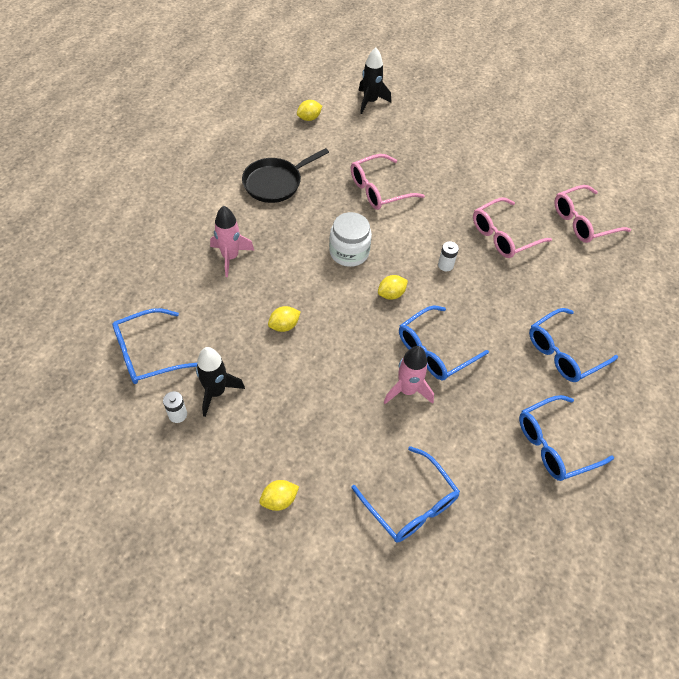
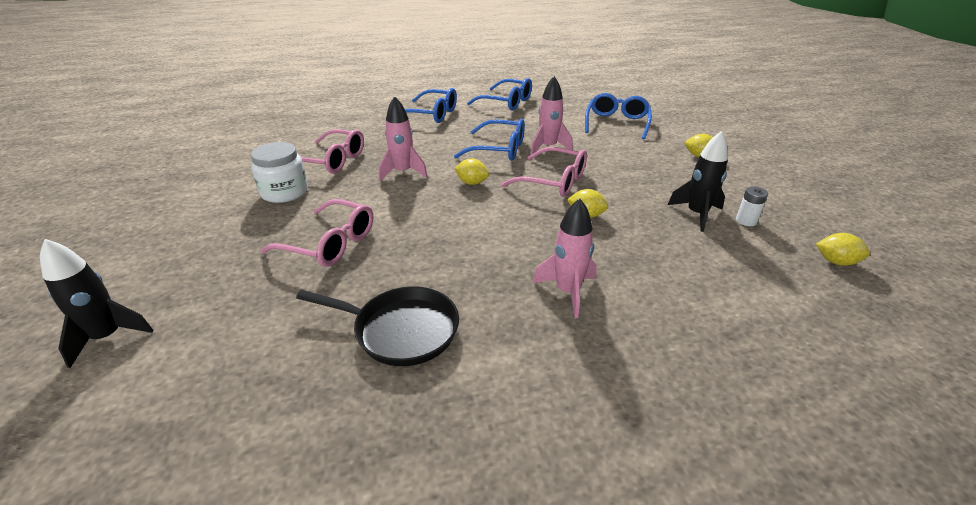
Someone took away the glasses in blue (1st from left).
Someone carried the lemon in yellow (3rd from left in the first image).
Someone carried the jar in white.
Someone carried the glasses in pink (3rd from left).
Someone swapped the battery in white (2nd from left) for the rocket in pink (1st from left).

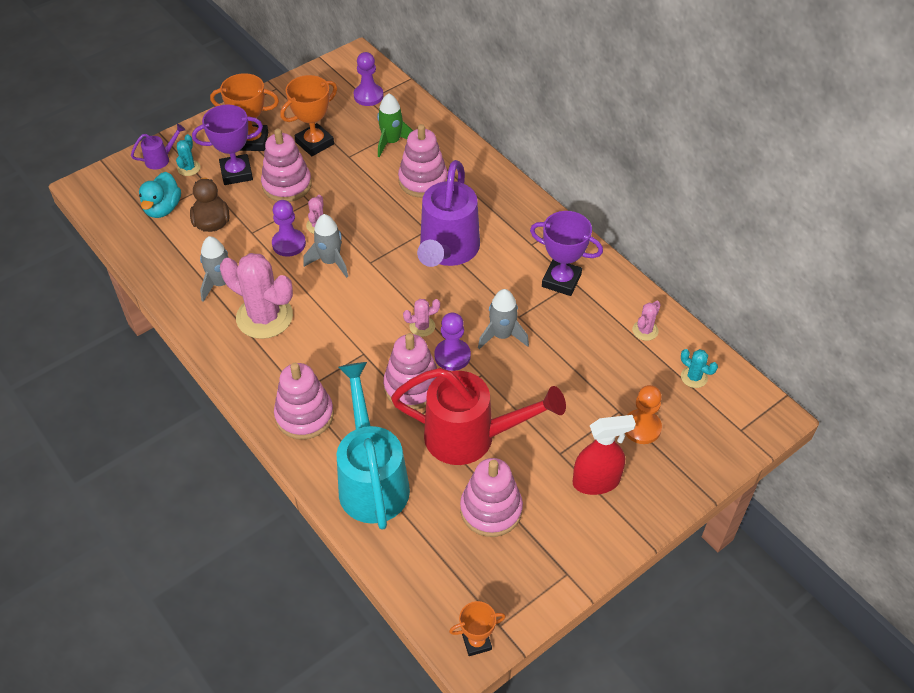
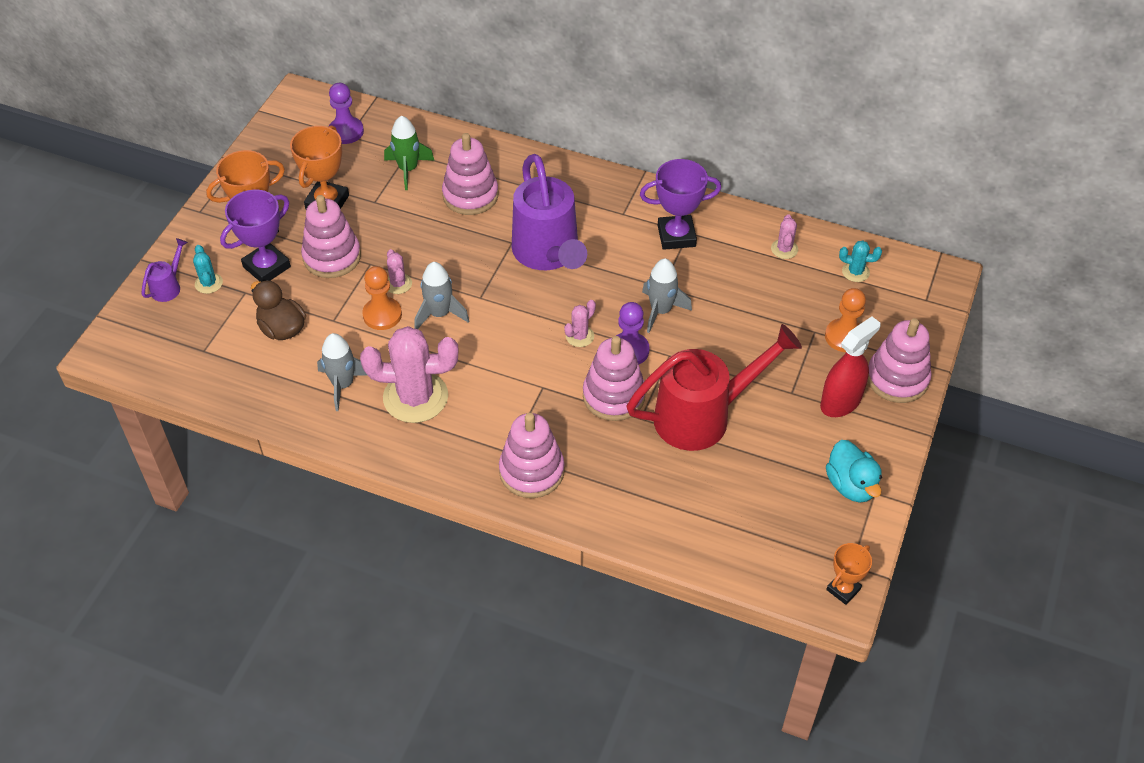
Someone took away the watering can in turquoise.
Someone carried the duck in turquoise.
Someone carried the stacking toy in pink (5th from left).
Someone repainted the pawn in purple (1st from left), which became the pawn in orange (1st from left).

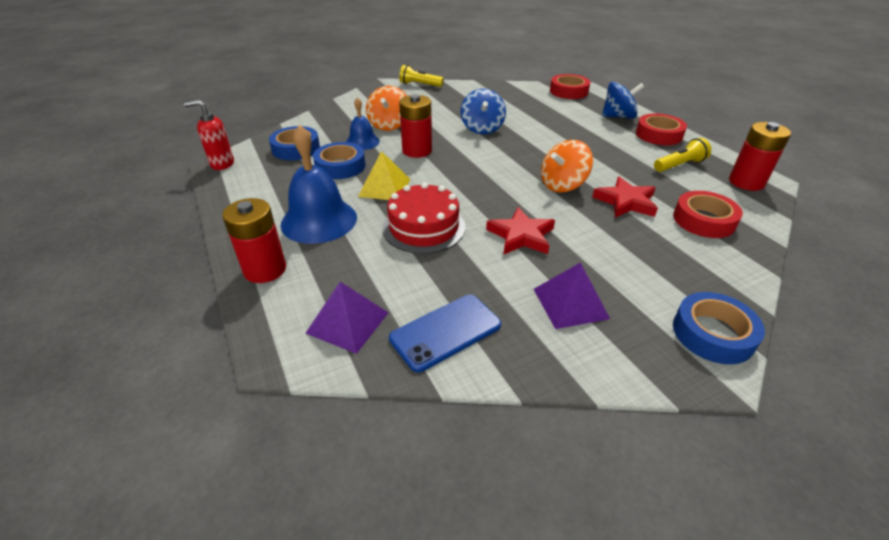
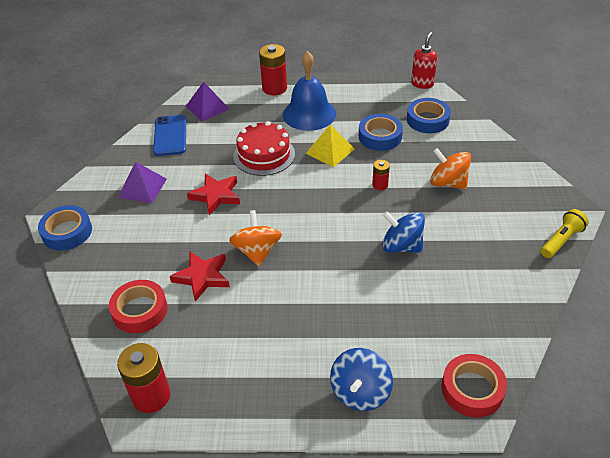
Someone took away the bell in blue (2nd from left).
Someone took away the tape in red (2nd from left).
Someone took away the flashlight in yellow (2nd from left).
Someone scaled the battery in red (2nd from left in the first image) by 0.53.

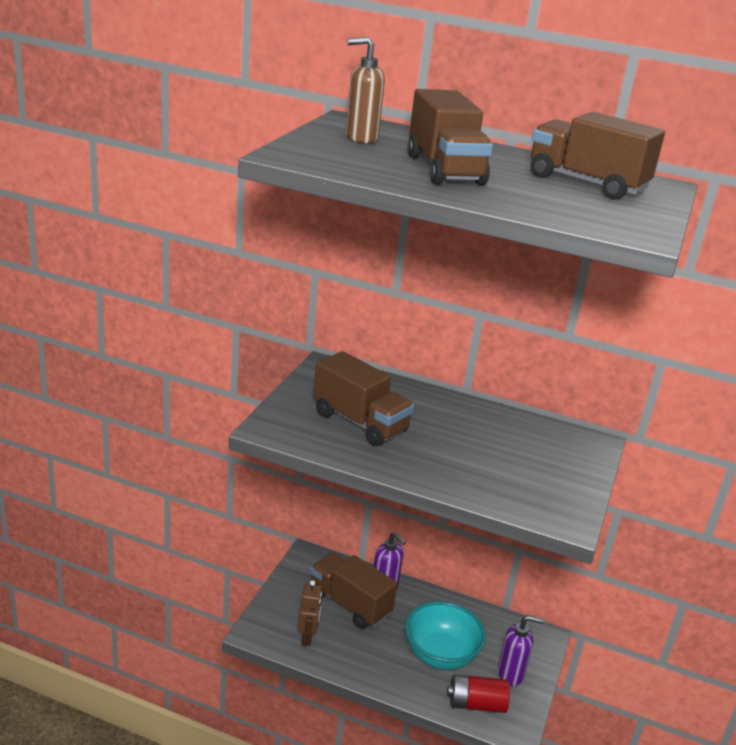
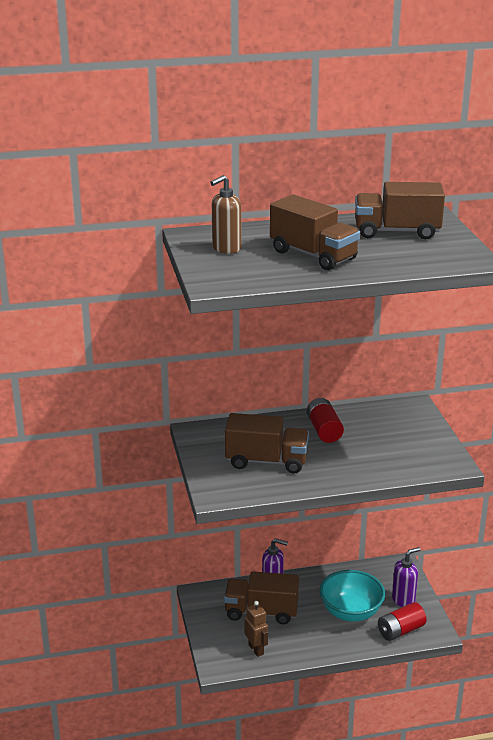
Someone put down the battery in red (1st from left).

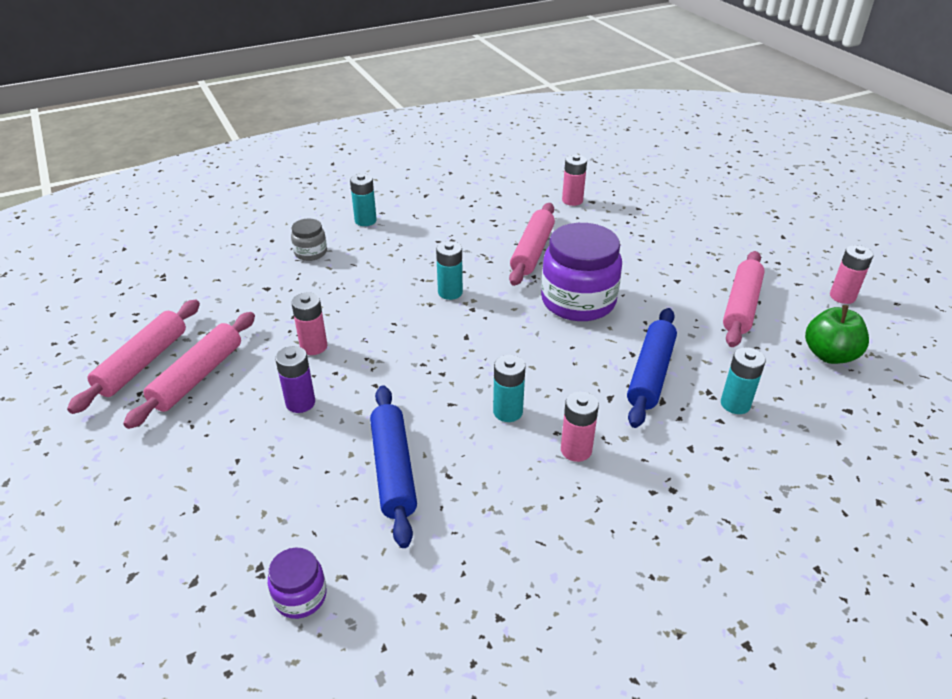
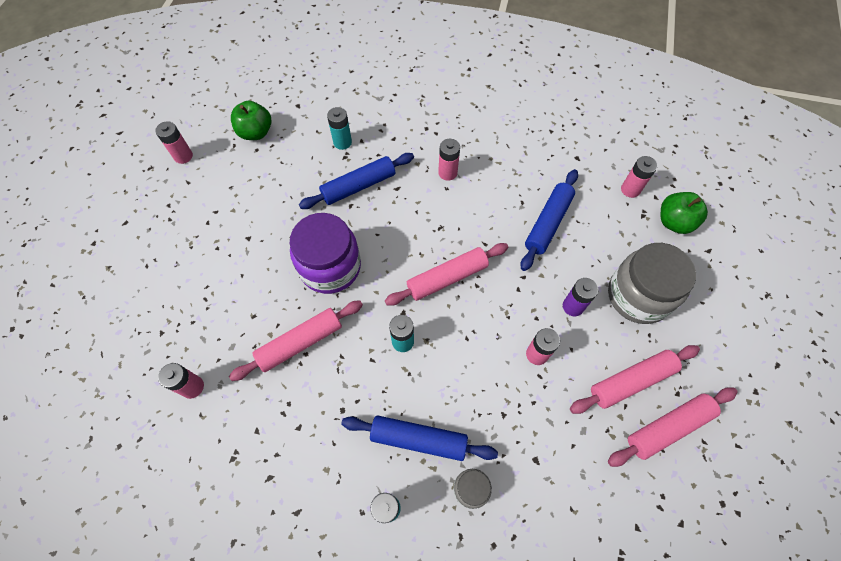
Someone took away the battery in turquoise (3rd from left).
Someone put down the rolling pin in blue (2nd from left).
Someone put down the jar in grey (2nd from left).
Someone put down the apple in green (2nd from left).
Someone carried the rolling pin in pink (4th from left in the first image).
Someone swapped the jar in purple (1st from left) for the battery in pink (5th from left).

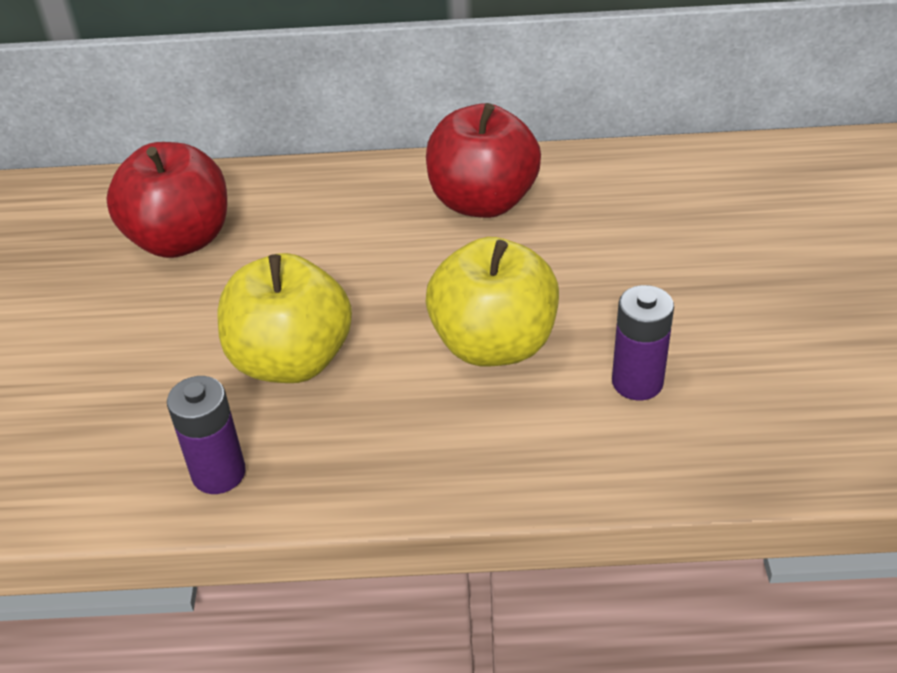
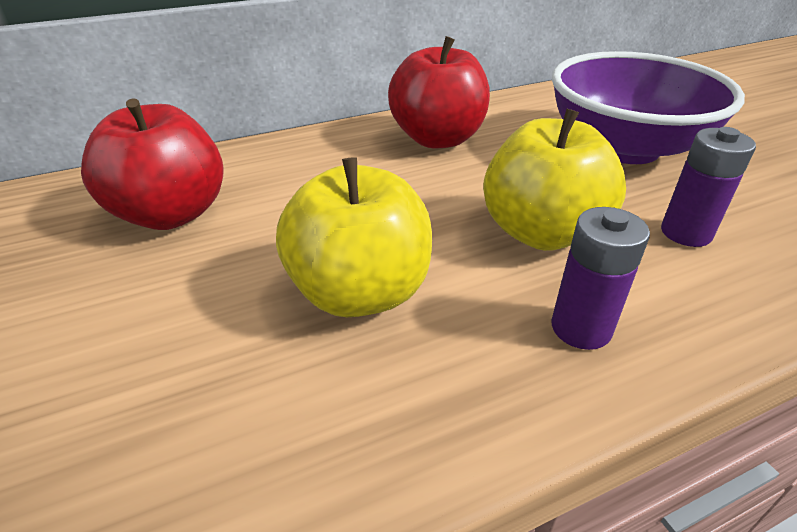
Someone put down the bowl in purple.
Someone carried the battery in purple (1st from left).

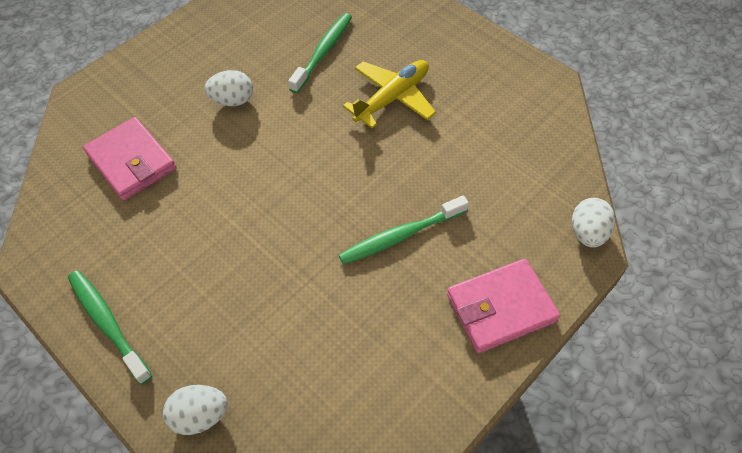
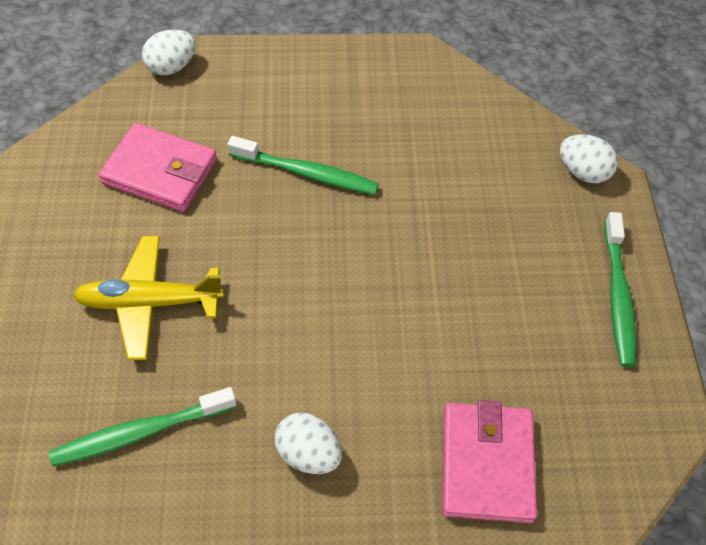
Someone carried the wallet in pink (2nd from left in the first image).

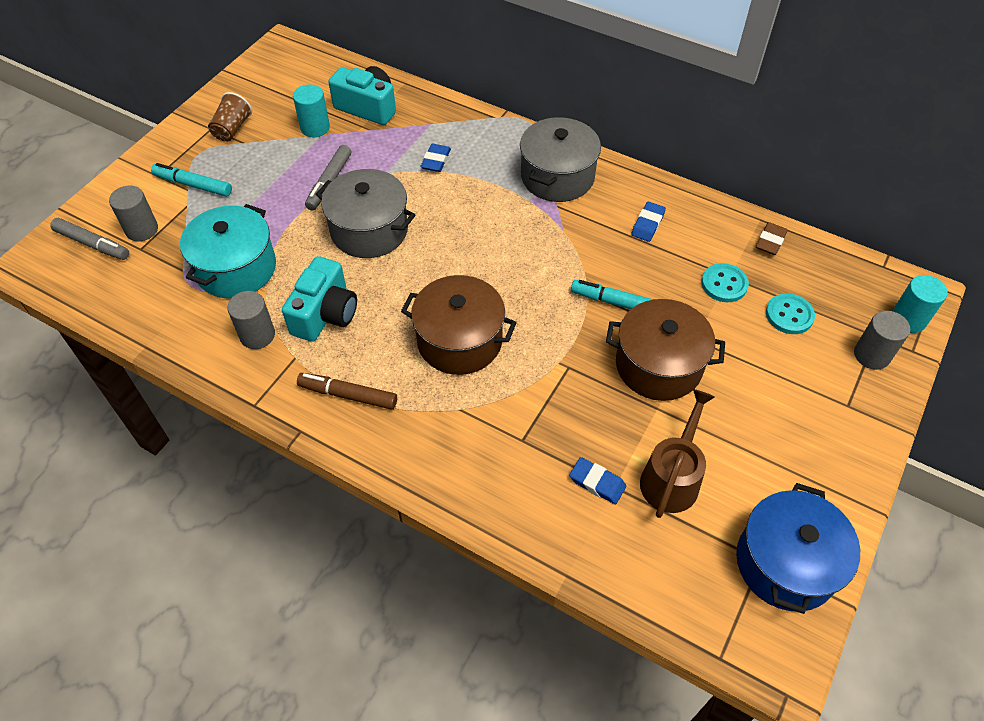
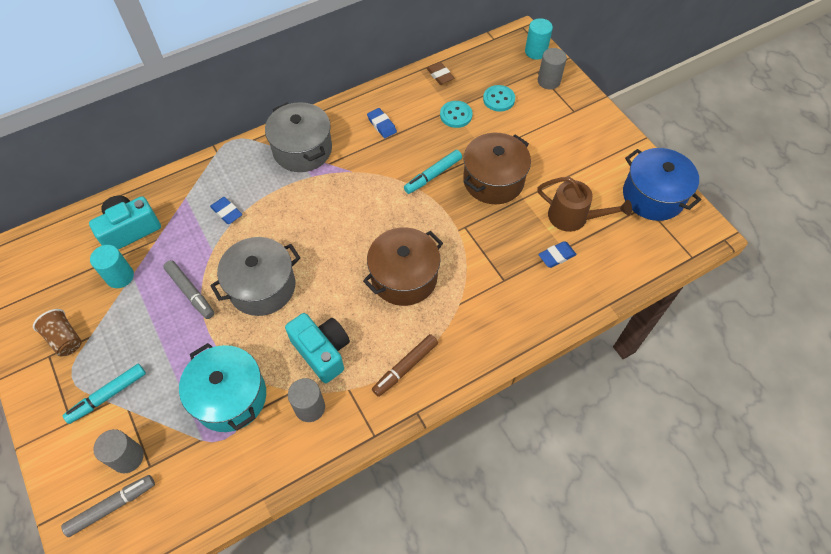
Someone rotated the watering can in brown by 150 degrees clockwise.

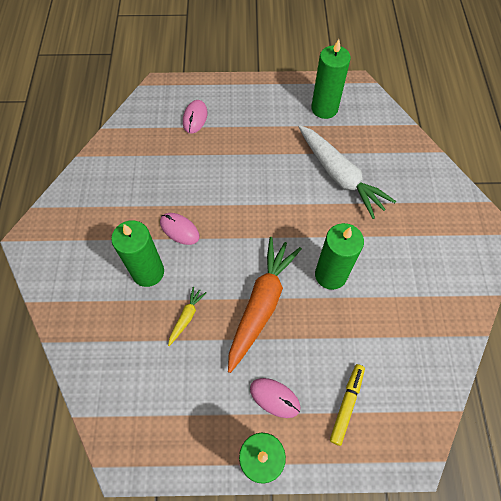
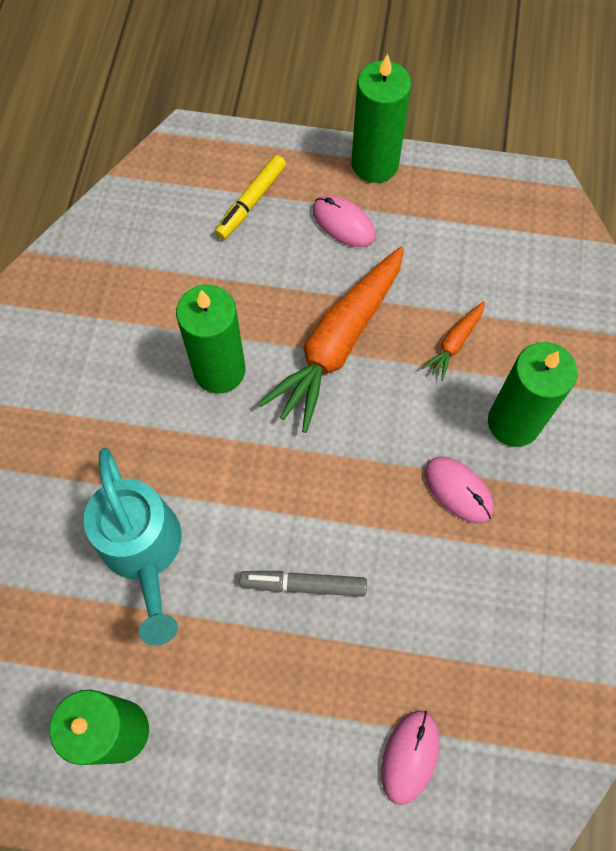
Someone put down the marker in grey.
Someone swapped the carrot in white for the watering can in turquoise.
Someone repainted the carrot in yellow, which became the carrot in orange (2nd from left).

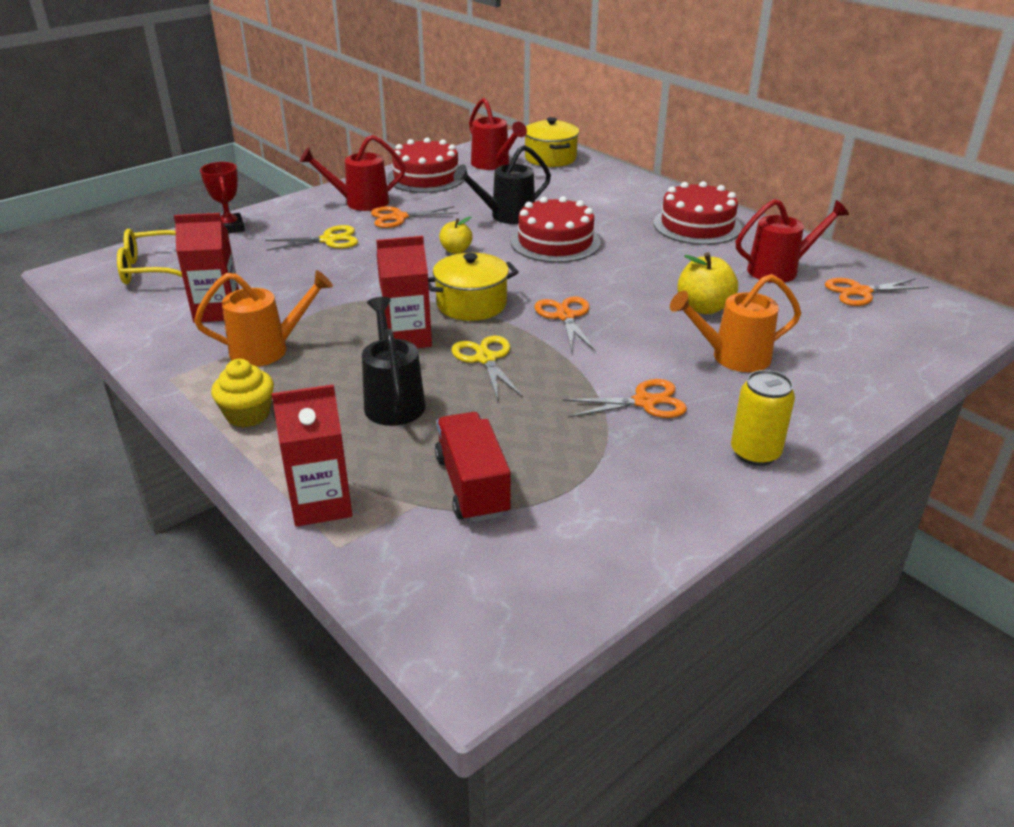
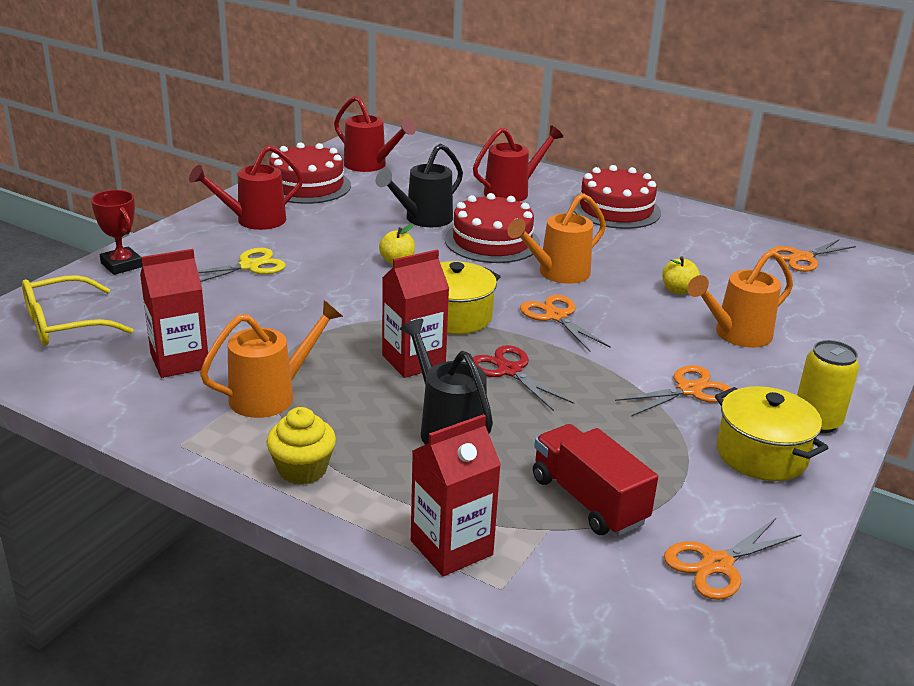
Someone put down the watering can in orange (2nd from left).
Someone carried the scissors in orange (1st from left in the first image).
Someone carried the pot in yellow (2nd from left).
Someone carried the watering can in red (3rd from left).
Someone repainted the scissors in yellow (2nd from left), which became the scissors in red.
Someone scaled the apple in yellow (2nd from left) by 0.63.

